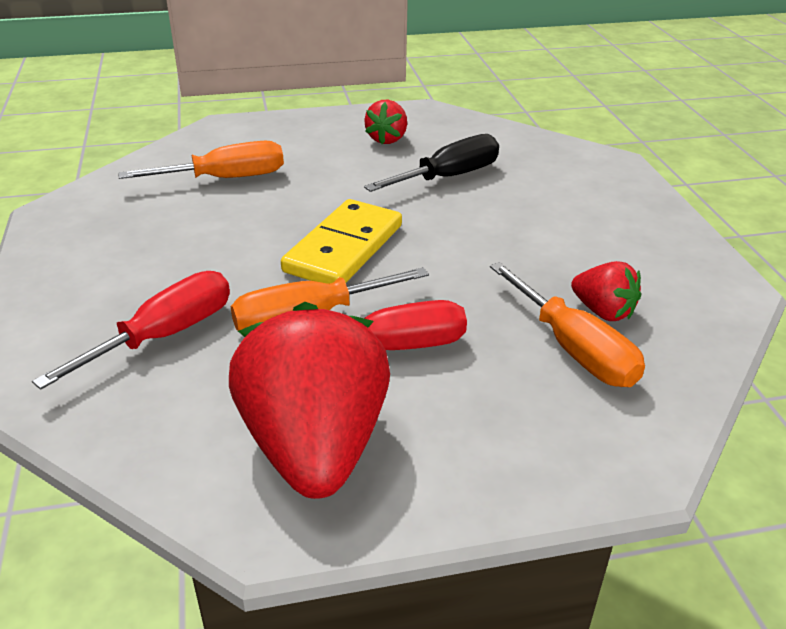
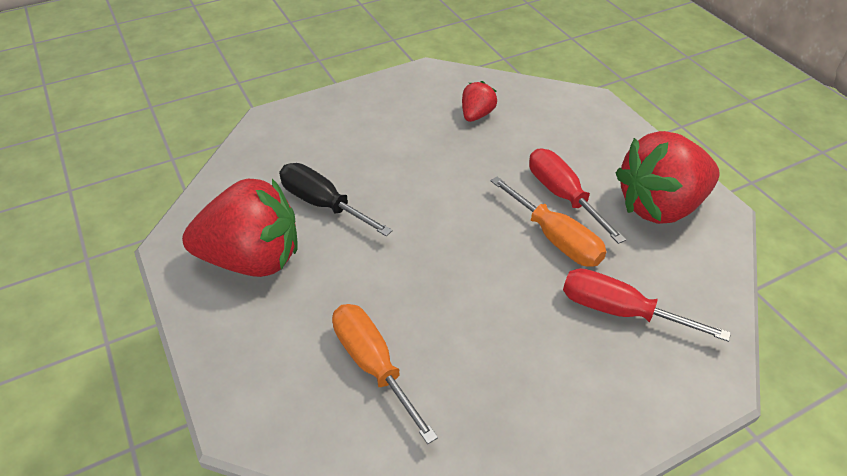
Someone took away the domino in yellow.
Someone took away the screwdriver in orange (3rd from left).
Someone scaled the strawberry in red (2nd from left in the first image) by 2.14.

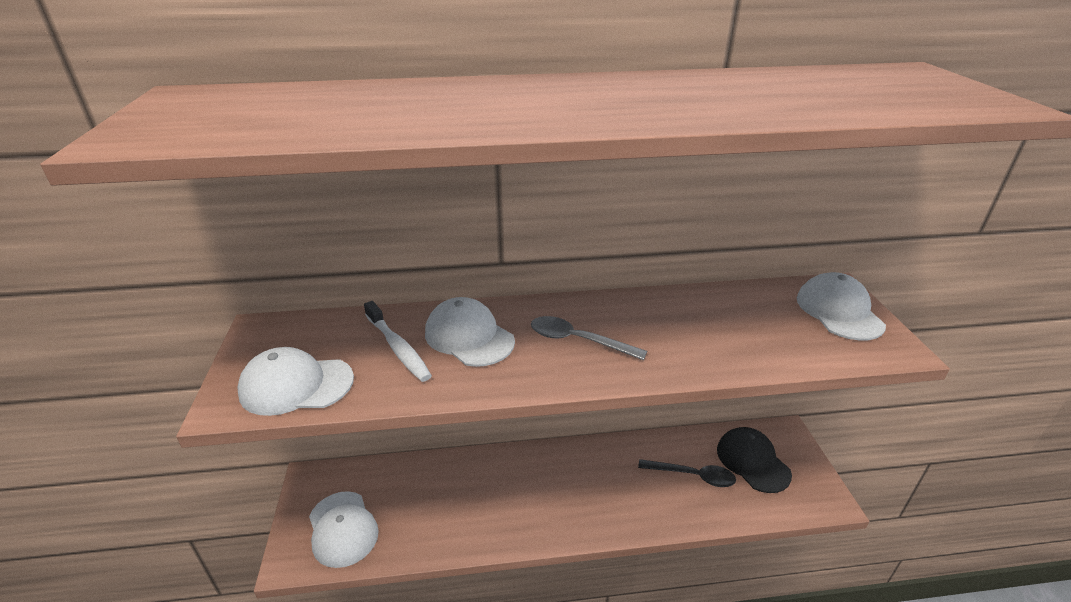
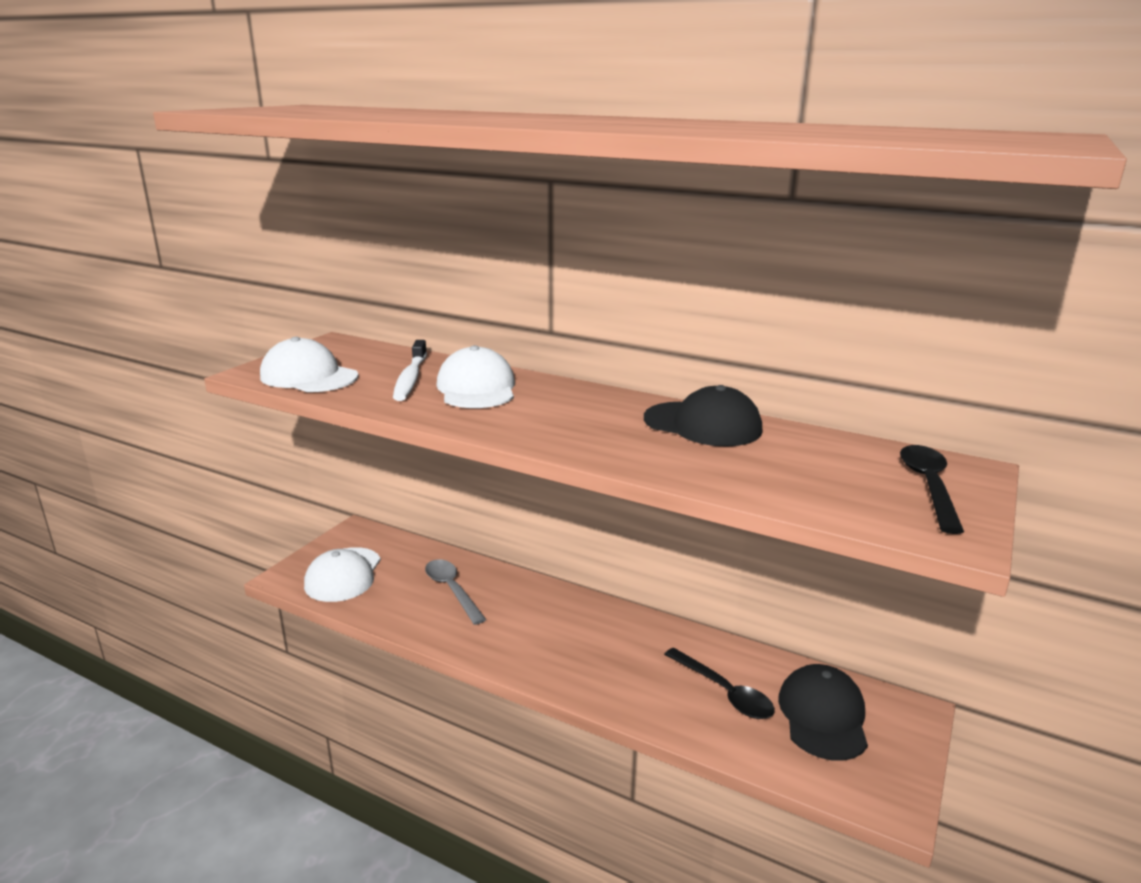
Someone put down the cap in black (1st from left).
Someone carried the spoon in grey.
Someone swapped the cap in white (4th from left) for the spoon in black (2nd from left).

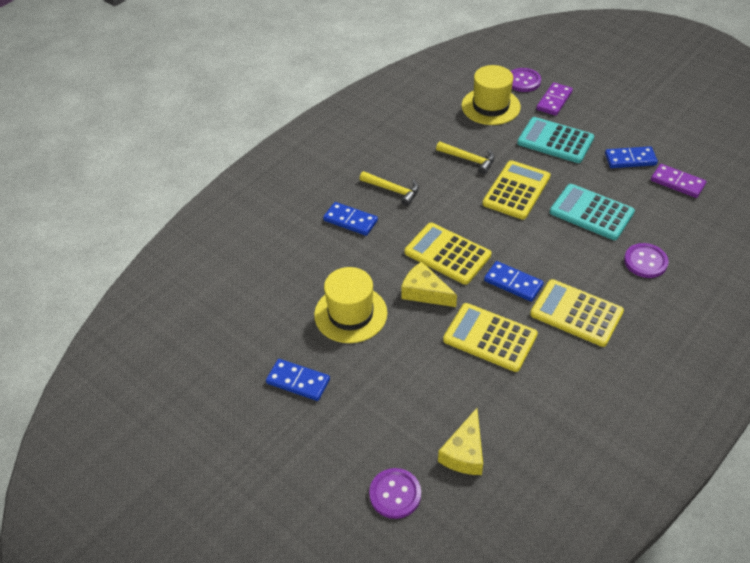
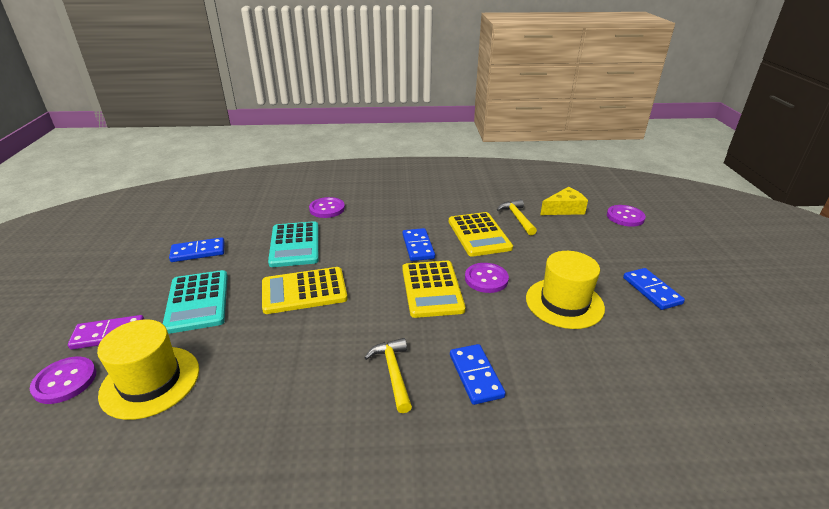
Someone took away the calculator in yellow (4th from left).
Someone took away the domino in purple (2nd from left).
Someone carried the hammer in yellow (2nd from left).
Someone swapped the cheese in yellow (1st from left) for the button in purple (3rd from left).
Someone rotated the domino in blue (4th from left in the first image) by 60 degrees counterclockwise.

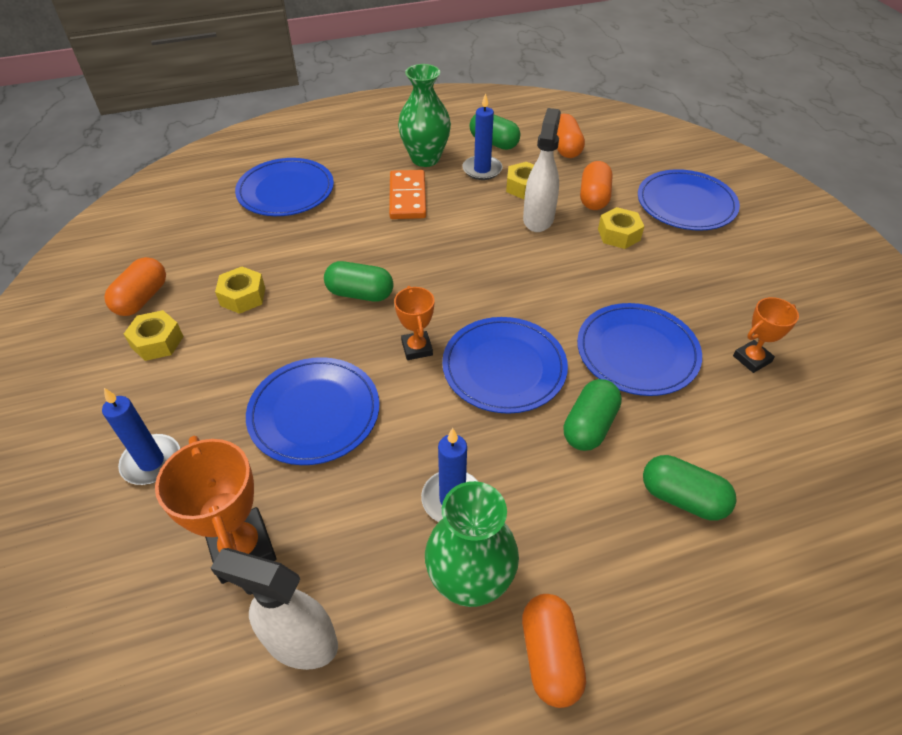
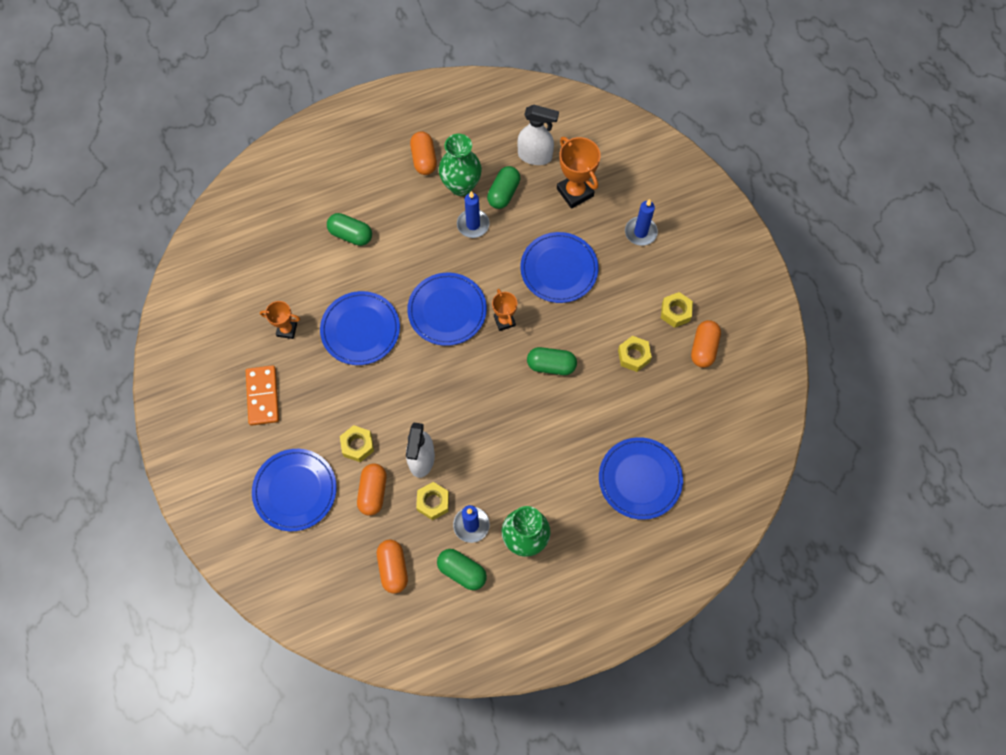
Someone carried the domino in orange.
Someone carried the capsule in green (3rd from left).
Someone rotated the trophy in orange (3rd from left in the first image) by 45 degrees clockwise.

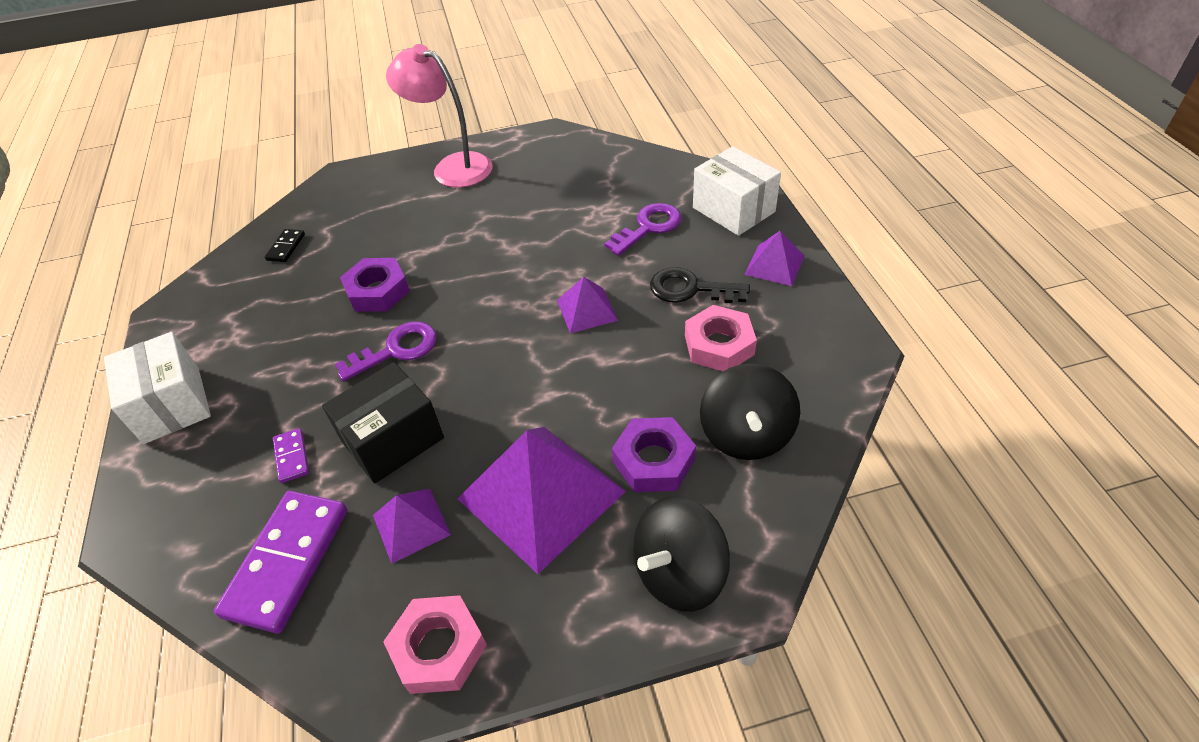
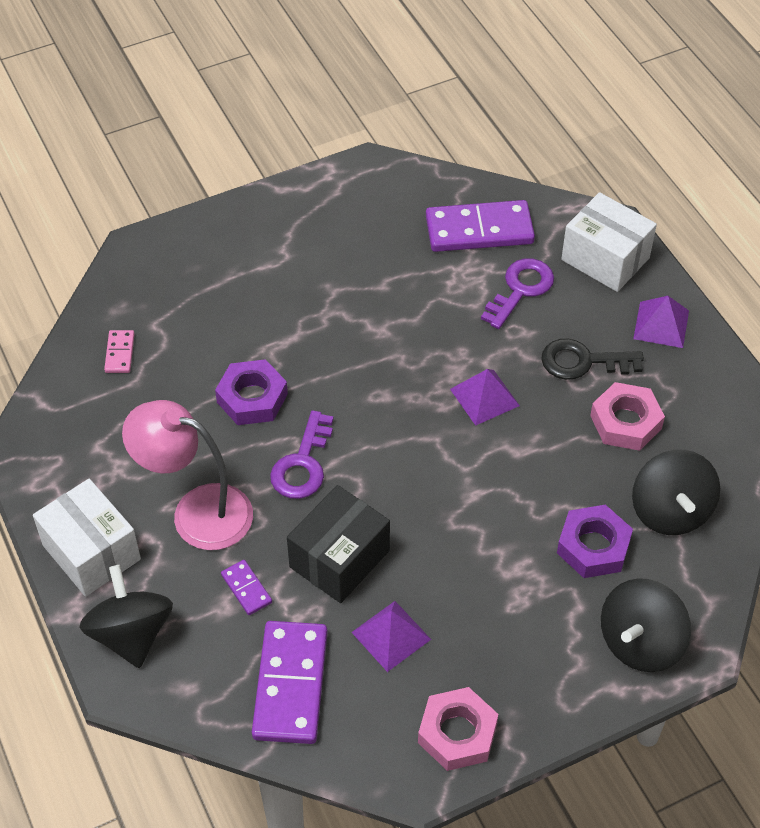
Someone took away the pyramid in purple (2nd from left).
Someone put down the spinning top in black (1st from left).
Someone put down the domino in purple (3rd from left).
Someone carried the lamp in pink.
Someone repainted the domino in black, which became the domino in pink.
Someone rotated the key in purple (1st from left) by 150 degrees clockwise.

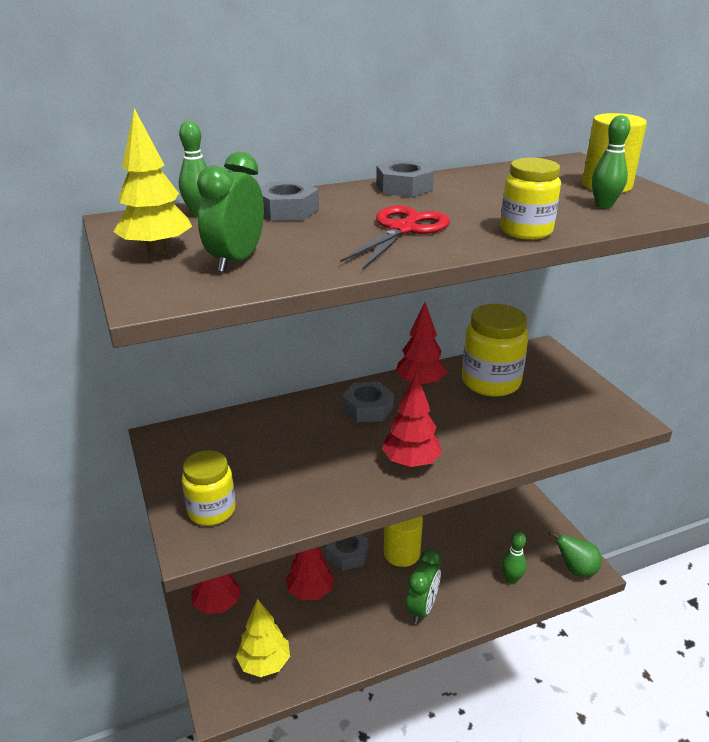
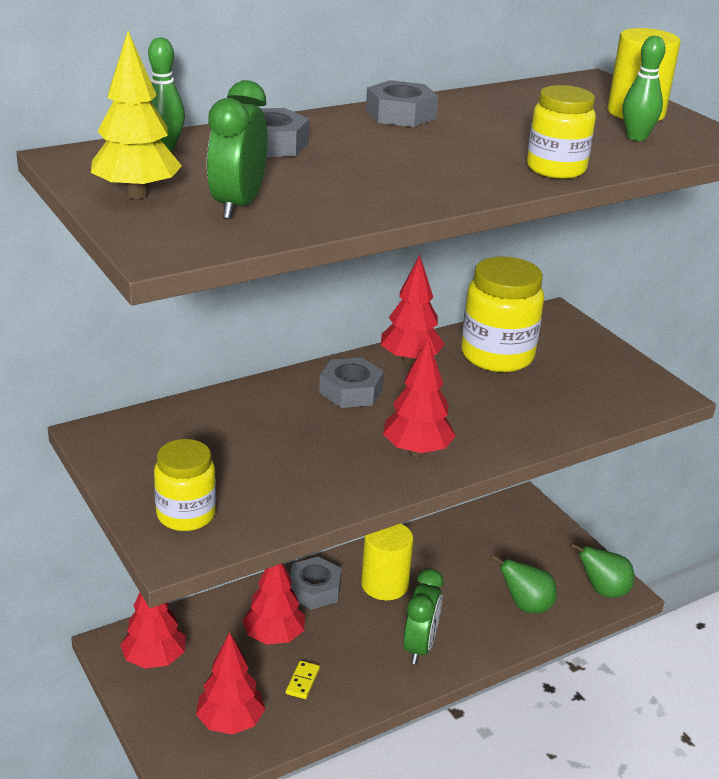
Someone took away the scissors in red.
Someone put down the domino in yellow.
Someone swapped the bowling pin in green (2nd from left) for the pear in green (1st from left).
Someone repainted the tree in yellow (2nd from left), which became the tree in red (2nd from left).

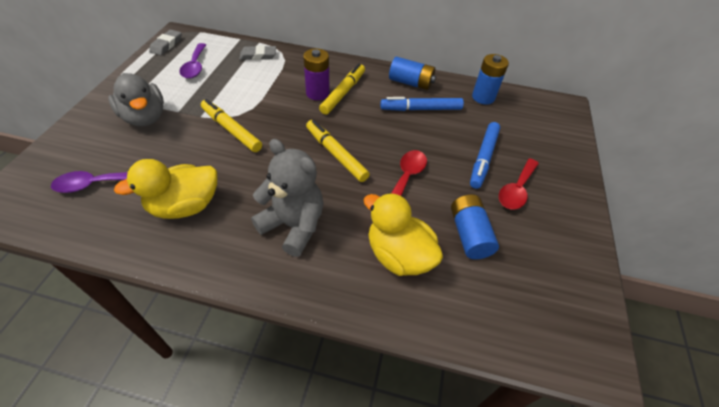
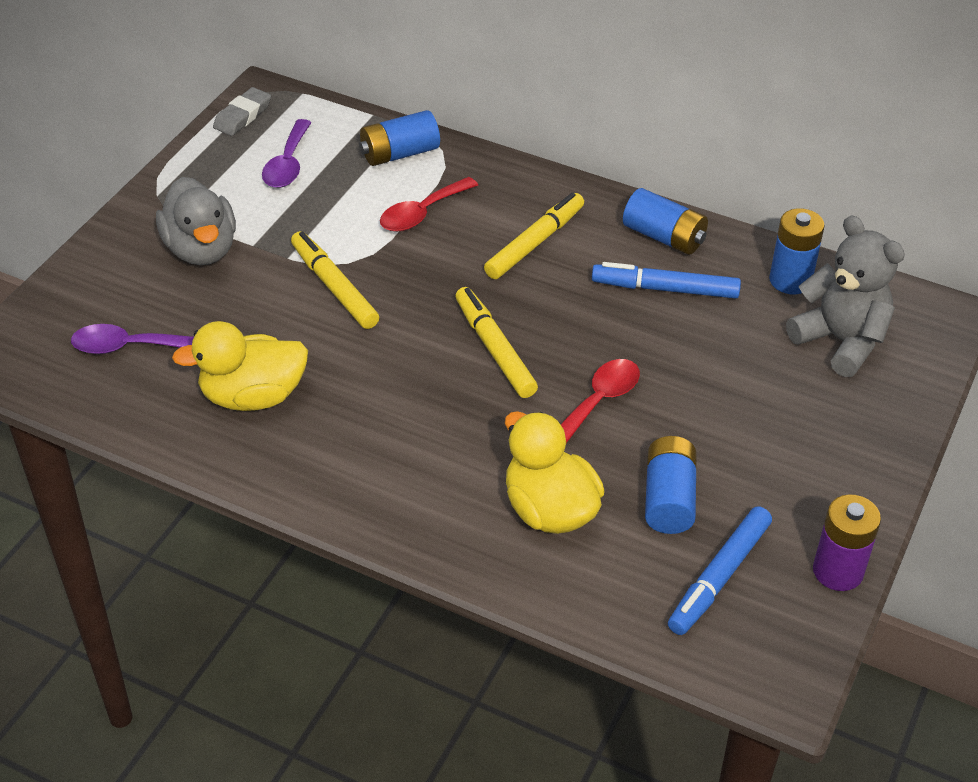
Someone carried the teddy bear in grey.
Someone carried the battery in purple.
Someone carried the marker in blue (2nd from left).
Someone carried the spoon in red (2nd from left in the first image).
Someone swapped the eraser in grey (2nd from left) for the battery in blue (1st from left).

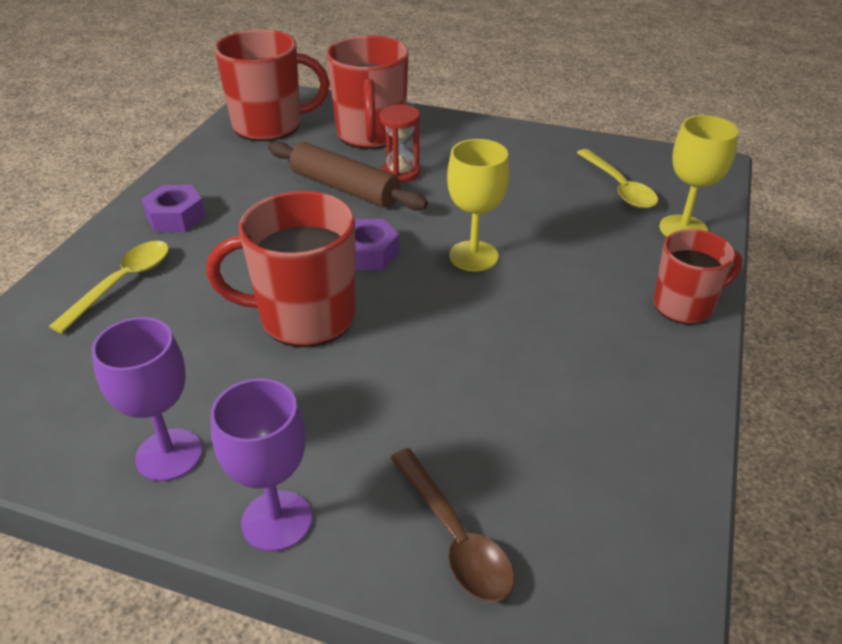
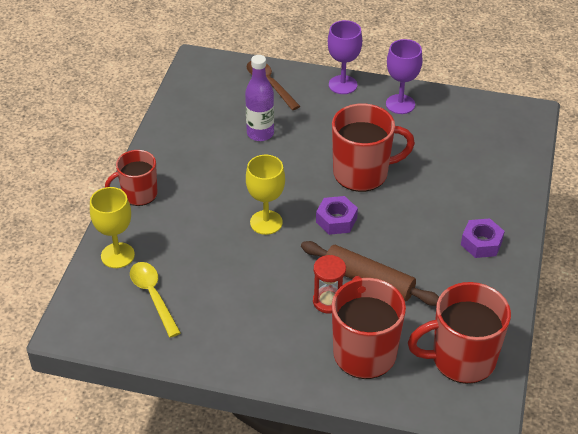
Someone took away the spoon in yellow (1st from left).
Someone put down the bottle in purple.

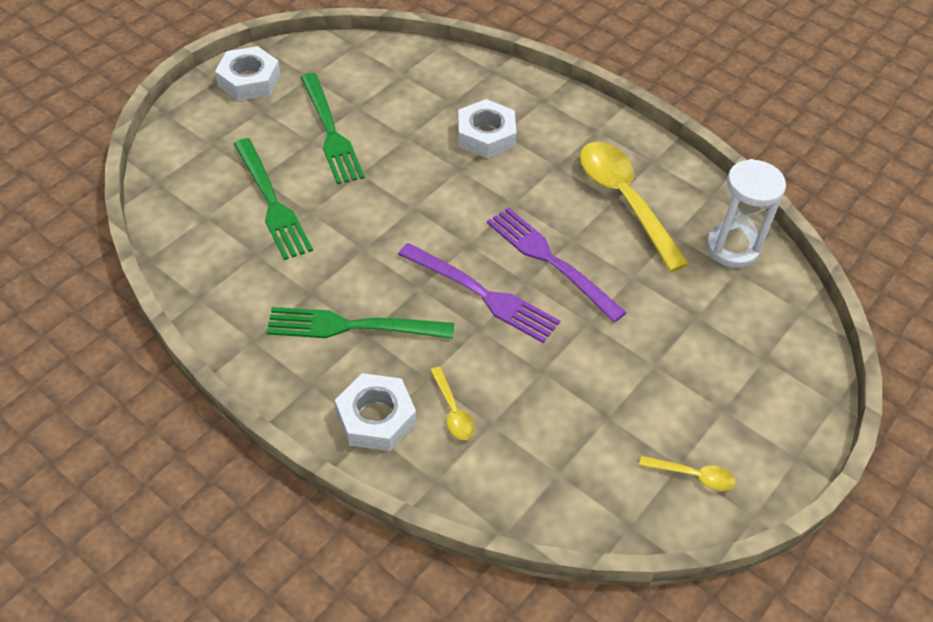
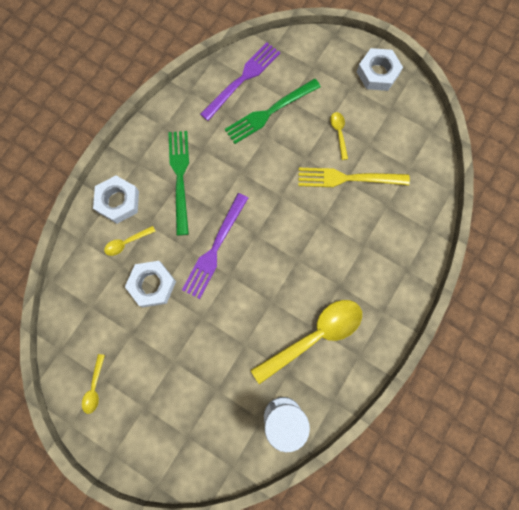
Someone put down the fork in yellow.
Someone carried the nut in white (3rd from left in the first image).
Someone carried the fork in purple (2nd from left).
Someone swapped the fork in green (2nd from left) for the spoon in yellow (4th from left).

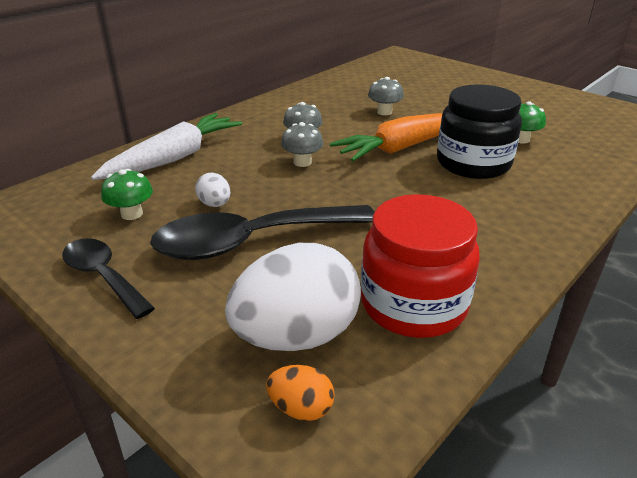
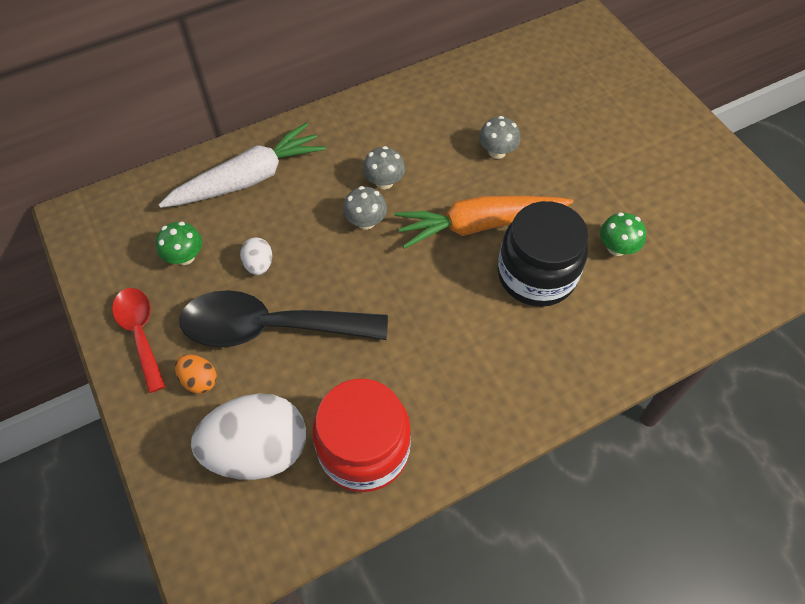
Someone carried the egg in orange.
Someone repainted the spoon in black (1st from left), which became the spoon in red.

